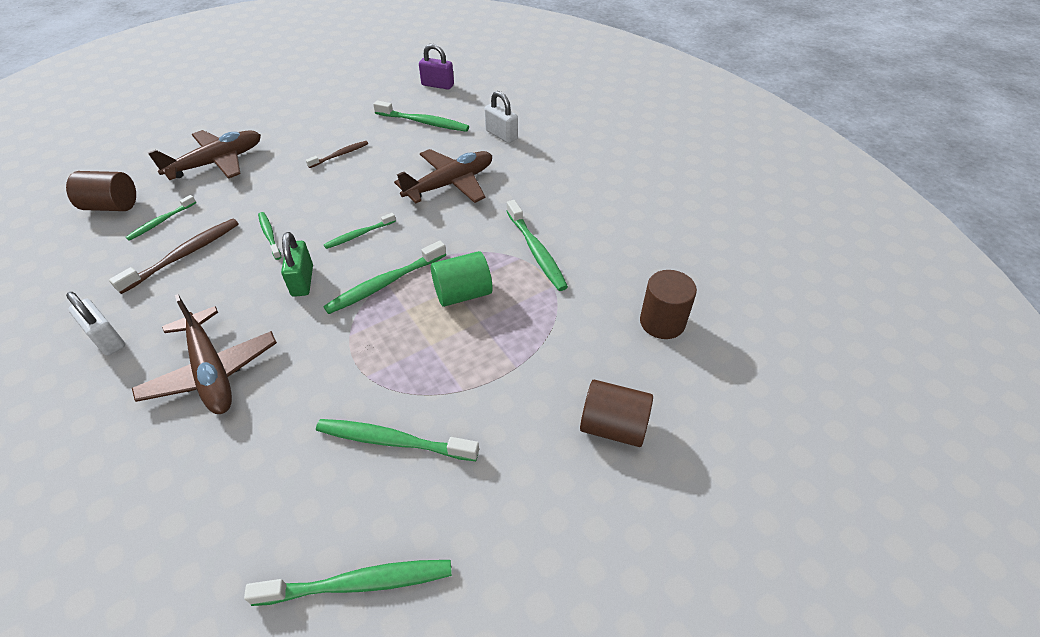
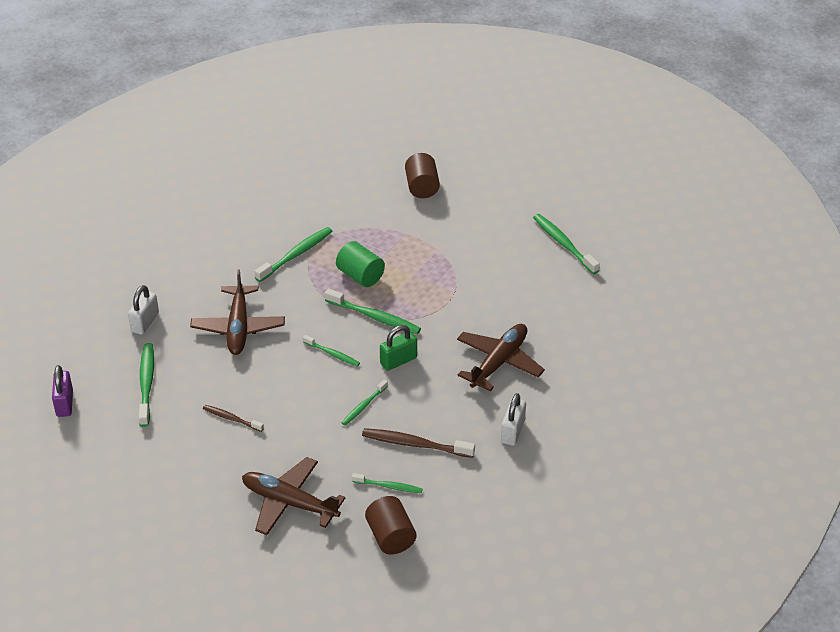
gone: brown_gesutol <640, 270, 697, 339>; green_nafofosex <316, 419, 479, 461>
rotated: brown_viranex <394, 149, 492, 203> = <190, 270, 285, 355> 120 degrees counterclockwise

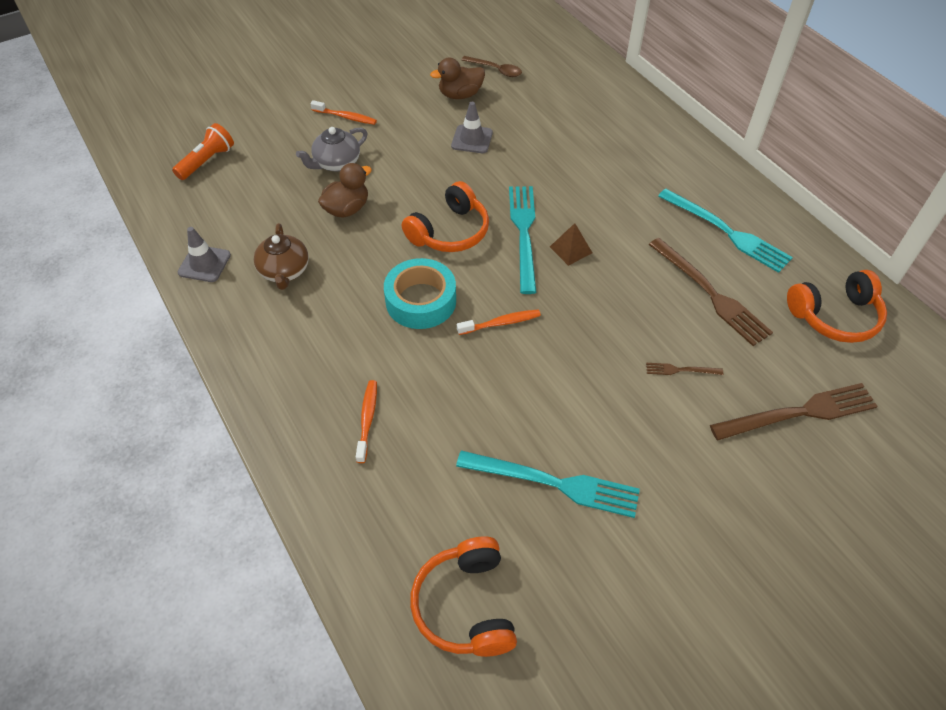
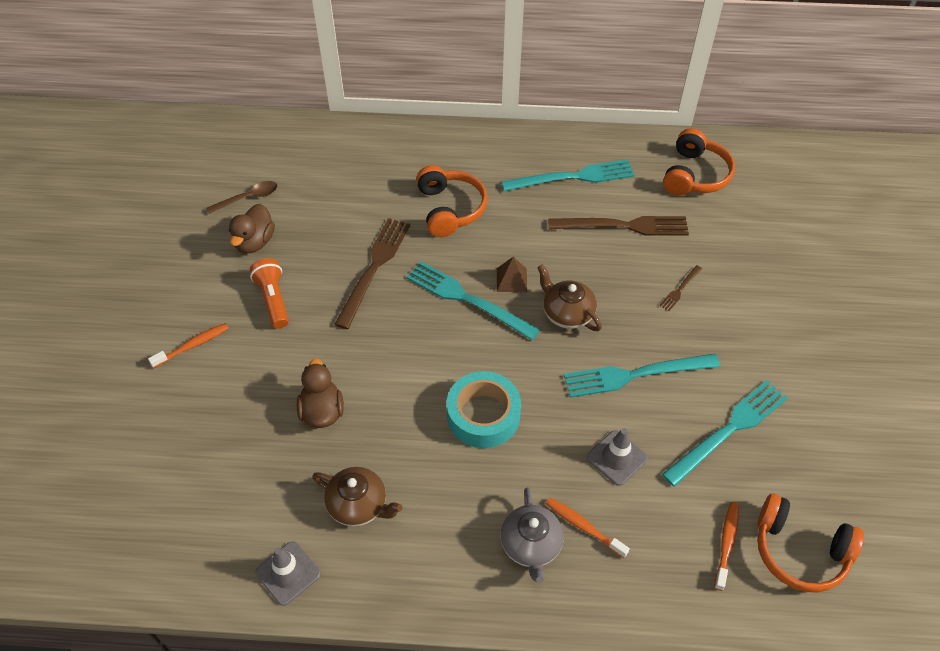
new: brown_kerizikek <537, 264, 602, 331>; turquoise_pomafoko <564, 354, 720, 398>
shifted: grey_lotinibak <451, 102, 493, 153> to <587, 428, 647, 486>; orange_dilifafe <172, 123, 234, 180> to <250, 258, 289, 329>; grey_kerizikek <296, 127, 367, 172> to <501, 487, 564, 583>; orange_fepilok <402, 181, 489, 252> to <416, 165, 488, 237>; orange_nafofosex <457, 309, 541, 335> to <714, 502, 739, 591>; brown_pomafoko <710, 383, 878, 440> to <334, 218, 410, 329>

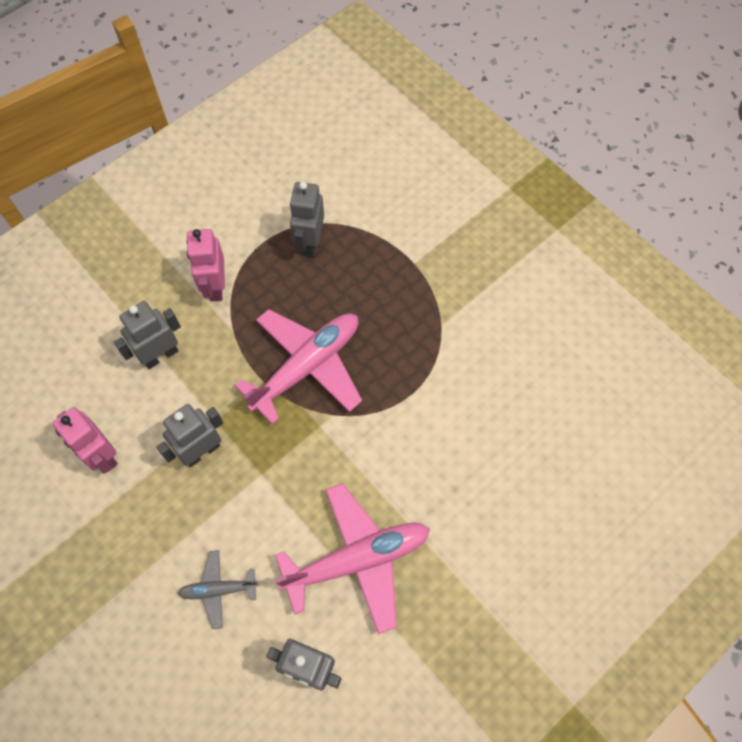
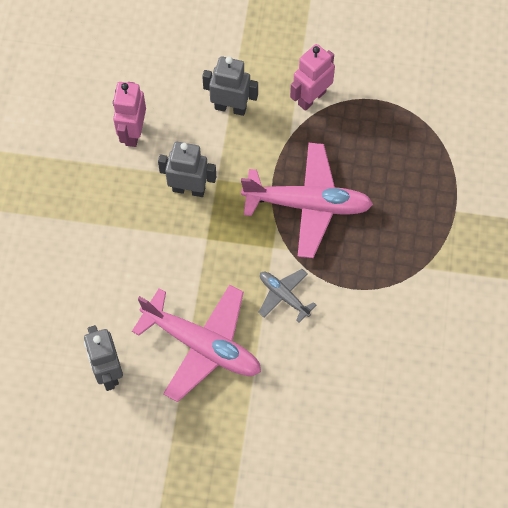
gone: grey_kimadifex <290, 181, 324, 257>
shifted: grey_viranex <178, 550, 259, 629> to <258, 269, 316, 323>

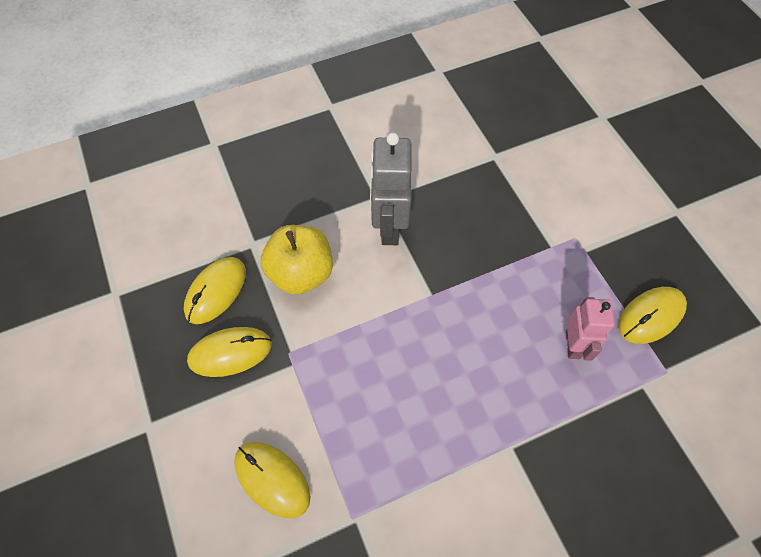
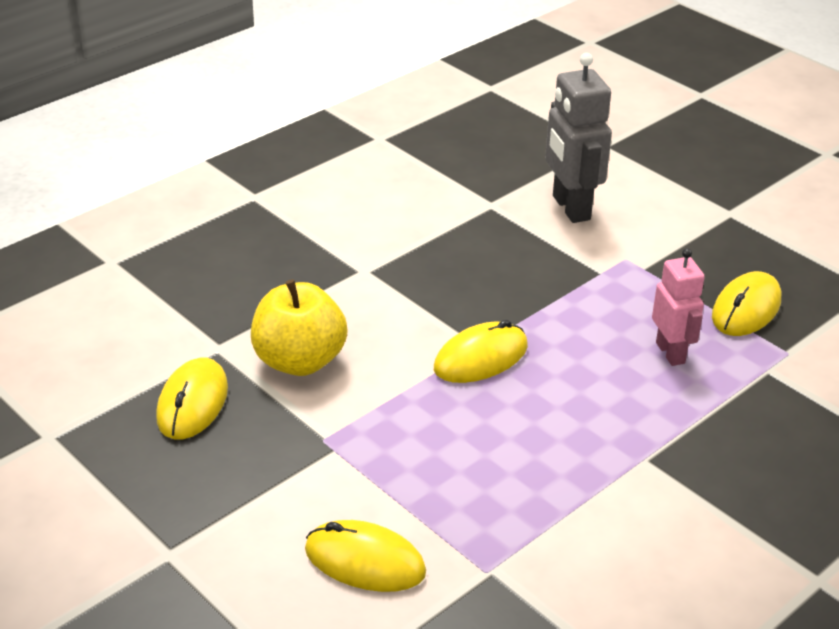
shifted: grey_kimadifex <370, 133, 412, 245> to <545, 53, 612, 223>; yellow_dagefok <187, 327, 272, 377> to <434, 320, 528, 383>

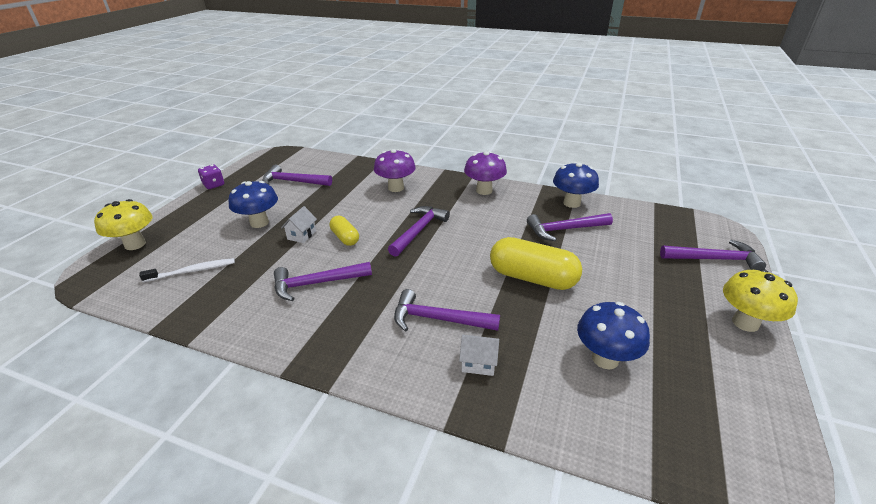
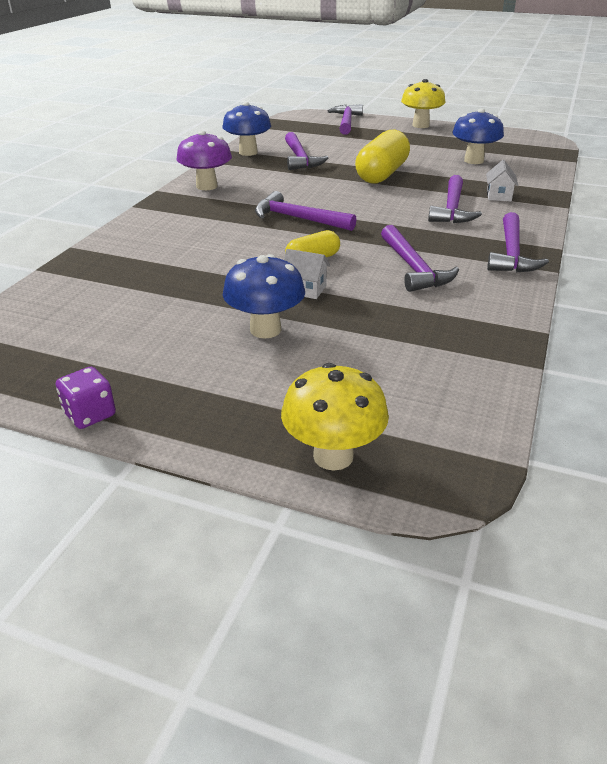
gone: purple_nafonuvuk <374, 149, 416, 192>; white_nafofosex <139, 258, 235, 282>
shifted: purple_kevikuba <262, 164, 332, 186> to <487, 212, 549, 272>

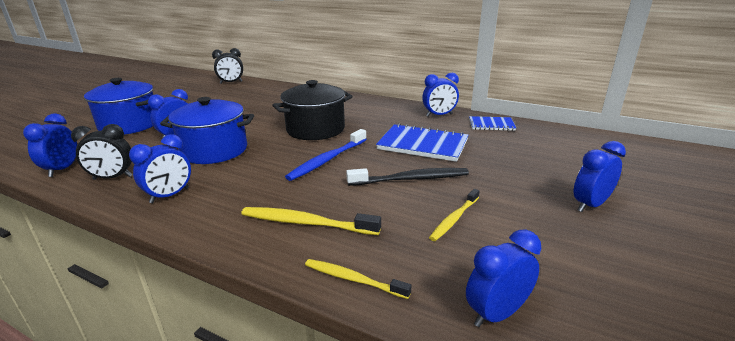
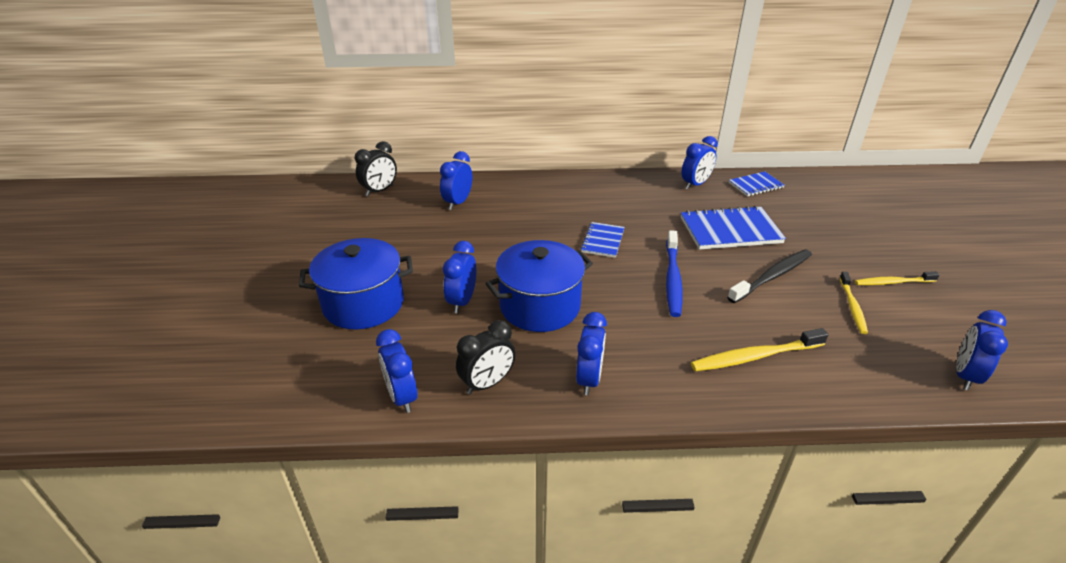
shifted: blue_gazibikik <574, 141, 626, 212> to <440, 151, 472, 210>; yellow_nafofosex <305, 259, 411, 299> to <855, 271, 940, 285>
swapped: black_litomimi <272, 80, 353, 140> to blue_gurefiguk <581, 222, 625, 258>

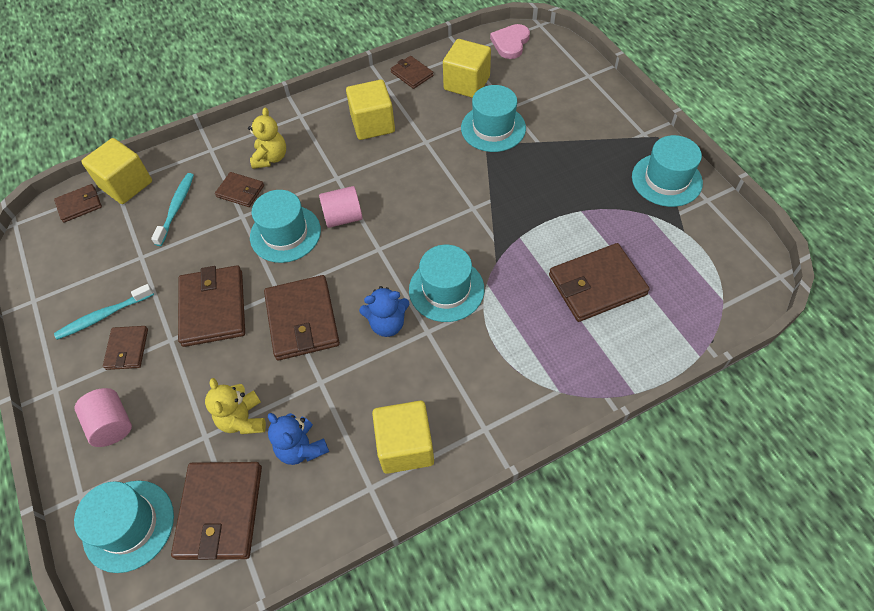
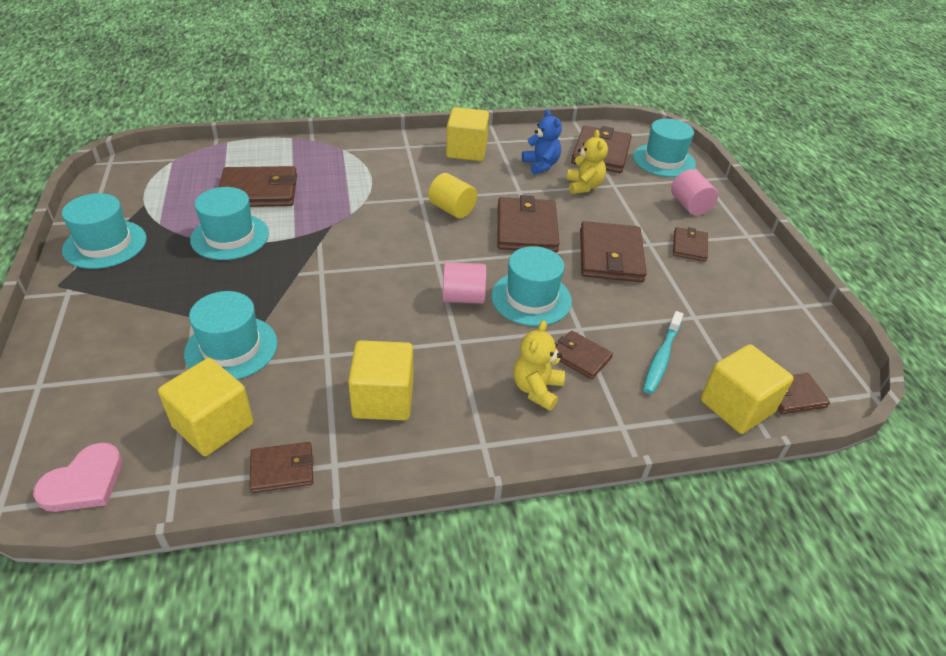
gone: turquoise_nafofosex <54, 284, 154, 340>
shifted: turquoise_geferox <409, 245, 484, 322> to <190, 187, 269, 260>
swapped: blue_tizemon <359, 286, 409, 337> to yellow_gesutol <428, 173, 477, 218>
rotated: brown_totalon <391, 56, 434, 89> = <249, 442, 313, 493> 75 degrees counterclockwise

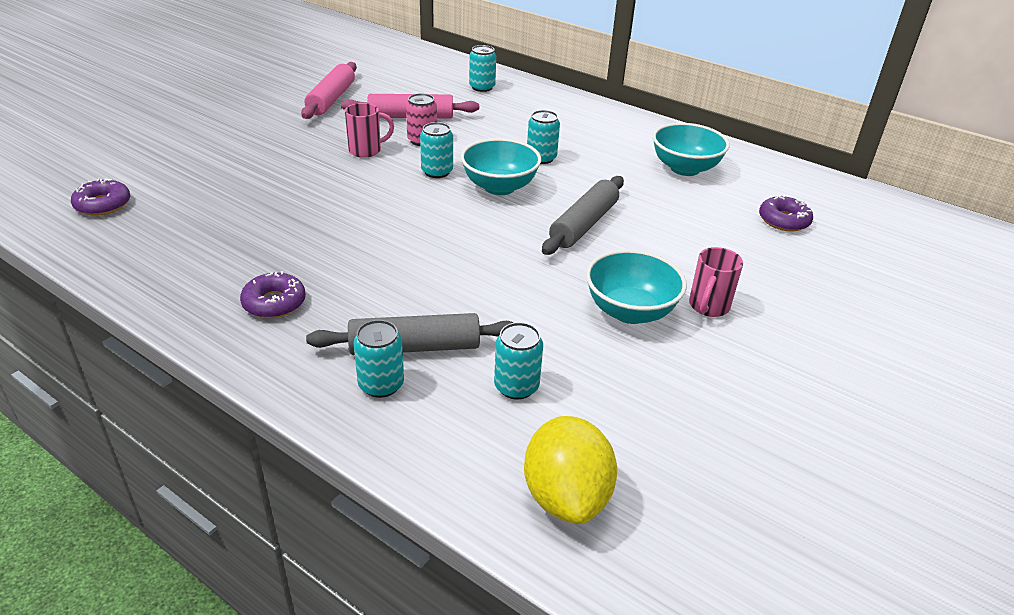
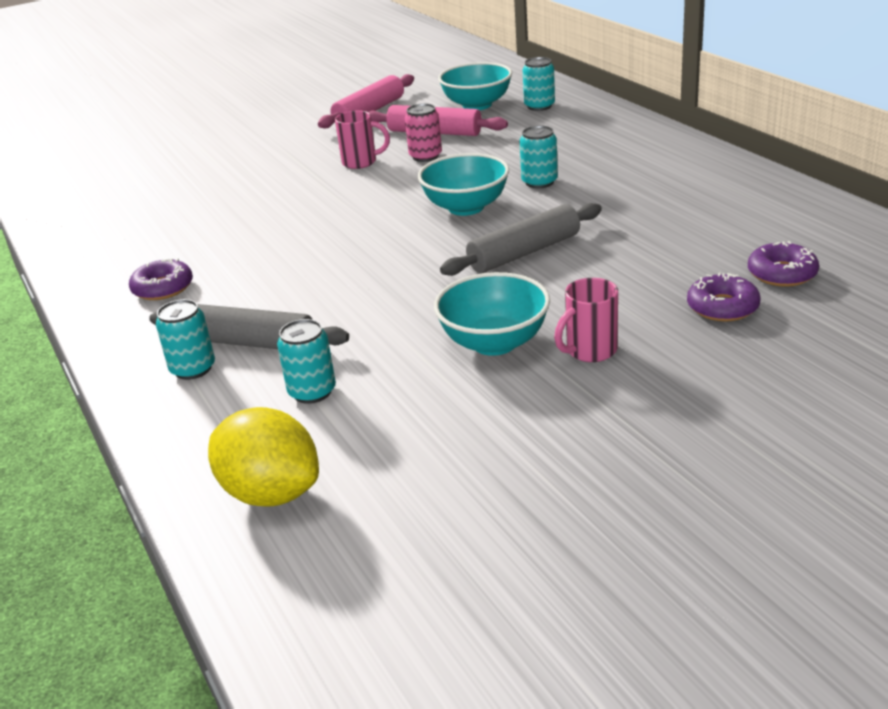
gone: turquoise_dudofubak <420, 122, 453, 178>
shifted: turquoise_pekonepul <653, 123, 730, 176> to <438, 62, 512, 110>; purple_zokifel <71, 178, 130, 216> to <687, 273, 760, 322>
rotated: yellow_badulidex <524, 416, 617, 524> = <208, 407, 319, 506> 75 degrees counterclockwise

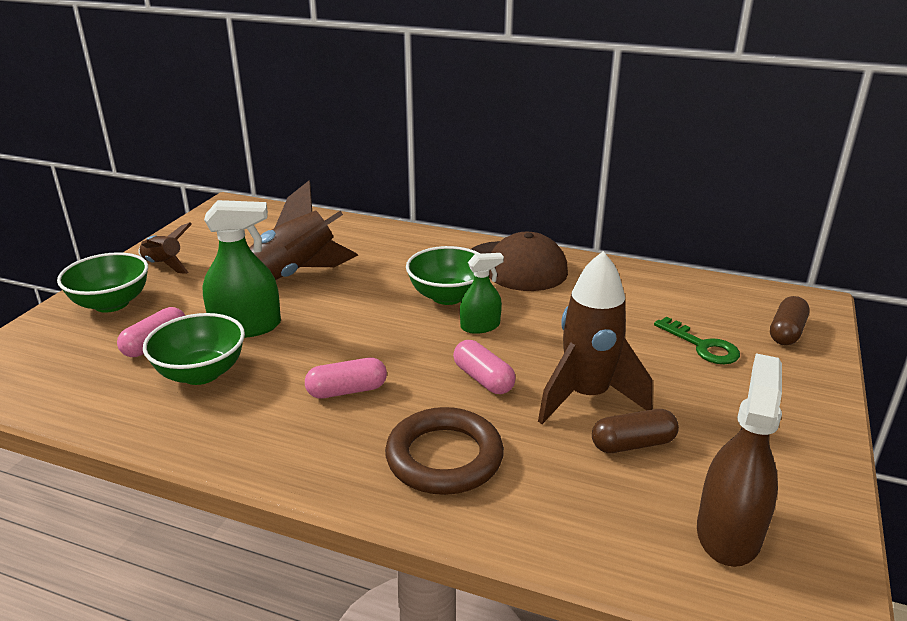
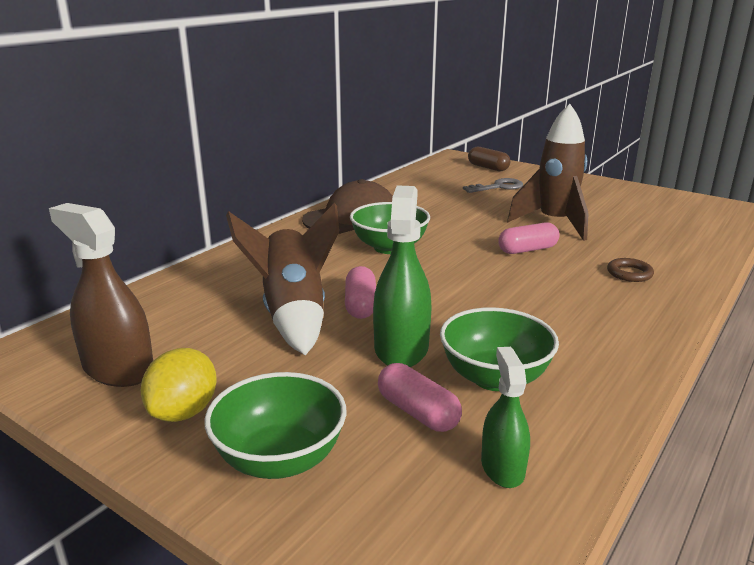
gone: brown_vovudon <592, 409, 679, 453>
shifted: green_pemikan <460, 253, 504, 334> to <481, 347, 530, 488>; brown_pemikan <697, 353, 782, 567> to <49, 203, 153, 387>; pink_vovudon <305, 358, 387, 398> to <345, 266, 376, 319>
swapped: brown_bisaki <138, 222, 192, 274> to yellow_badulidex <141, 348, 217, 422>
repainted: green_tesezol <654, 317, 740, 364> to grey_tesezol <463, 178, 523, 193>
scaled: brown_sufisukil <385, 407, 504, 495> = <607, 258, 654, 282> x0.49

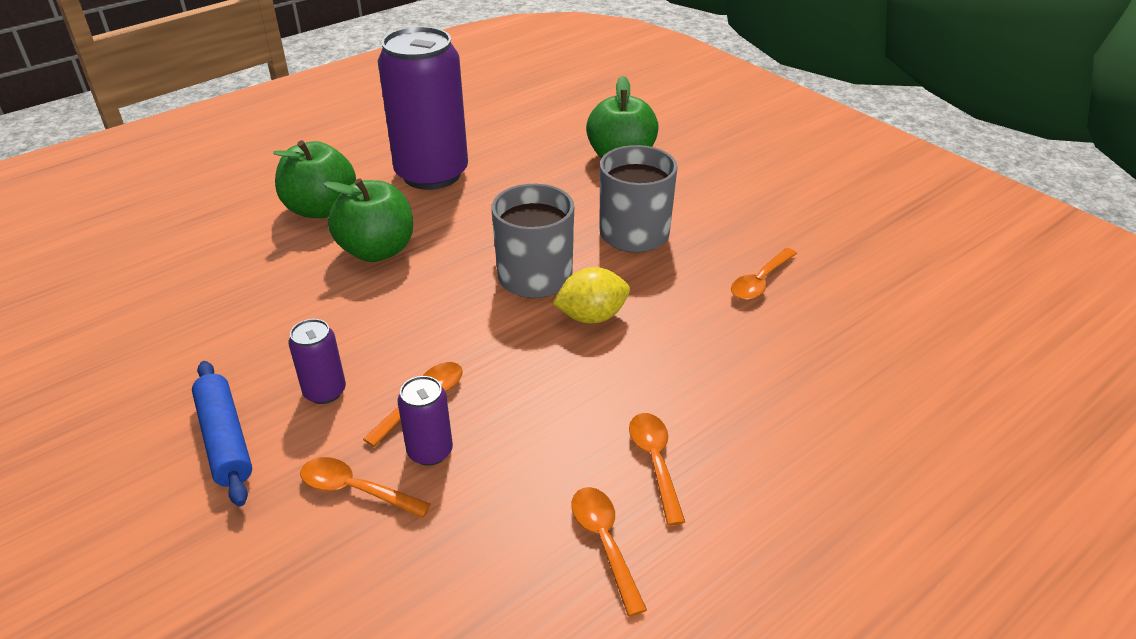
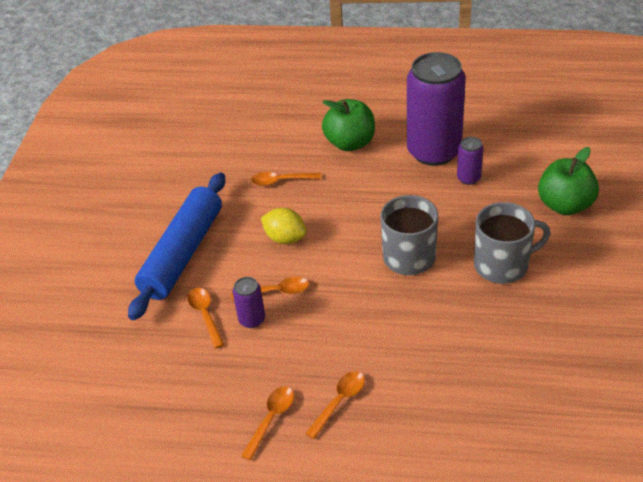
gone: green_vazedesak <323, 178, 413, 262>
shifted: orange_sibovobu <731, 248, 797, 300> to <251, 172, 321, 186>; yellow_badulidex <552, 267, 630, 323> to <261, 208, 307, 244>; purple_dudofubak <288, 319, 346, 404> to <457, 137, 483, 185>
scaled: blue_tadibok <192, 361, 252, 506> = <128, 172, 225, 320> x1.76

